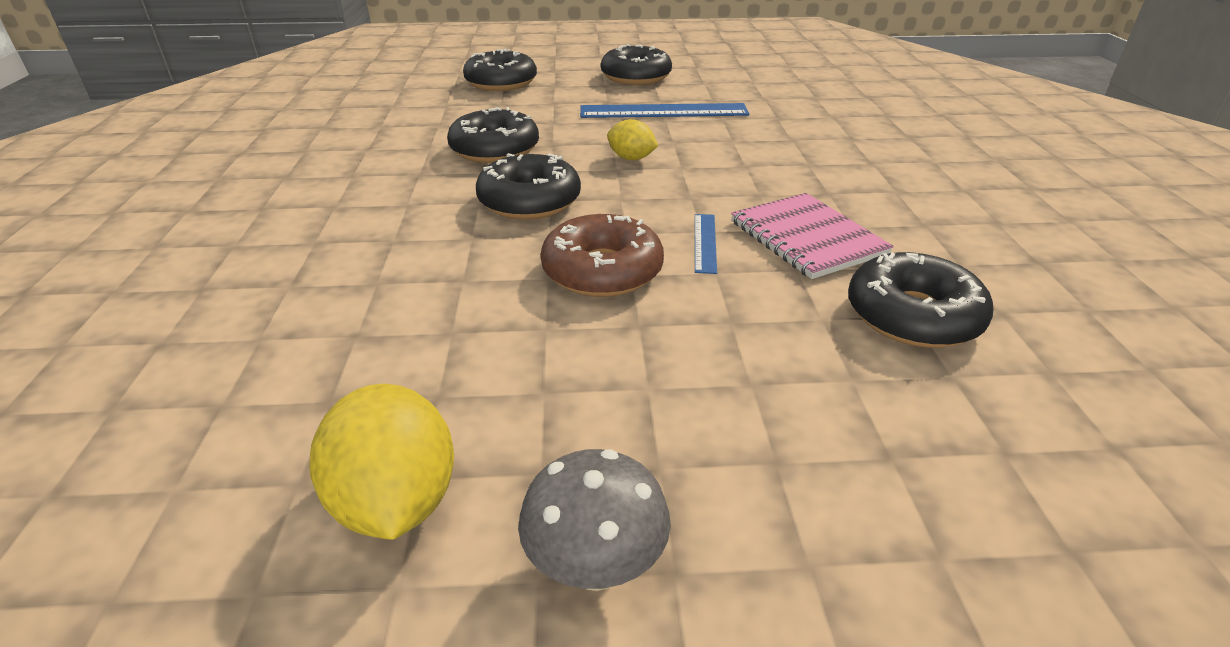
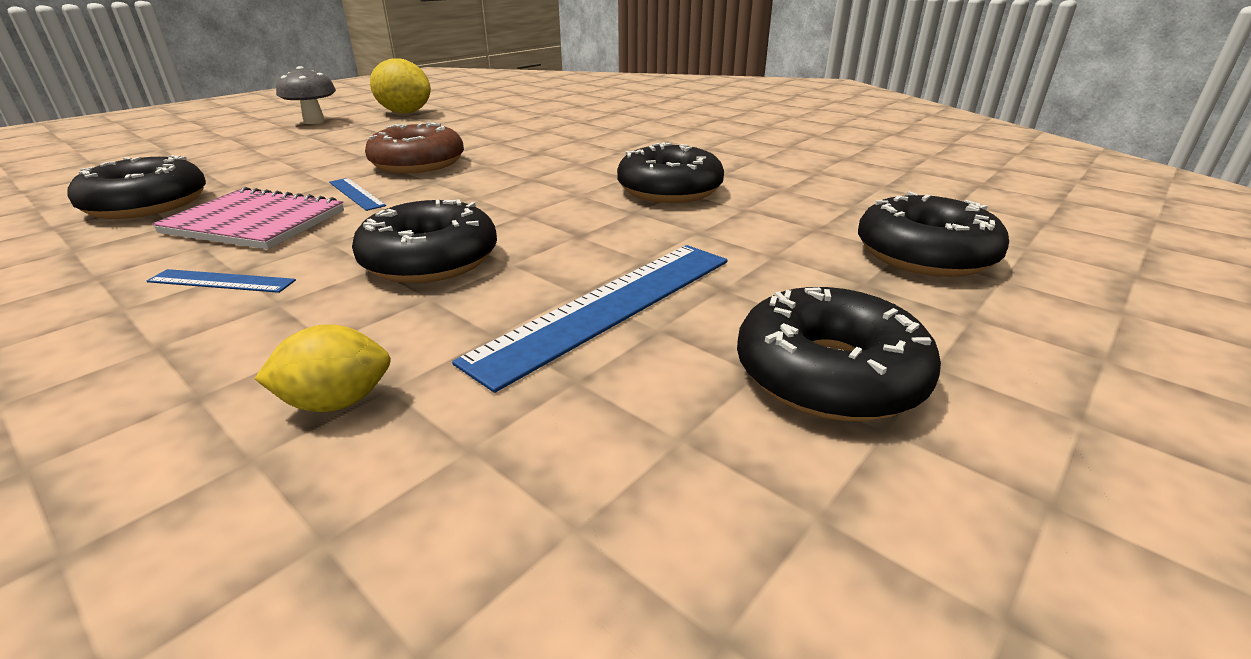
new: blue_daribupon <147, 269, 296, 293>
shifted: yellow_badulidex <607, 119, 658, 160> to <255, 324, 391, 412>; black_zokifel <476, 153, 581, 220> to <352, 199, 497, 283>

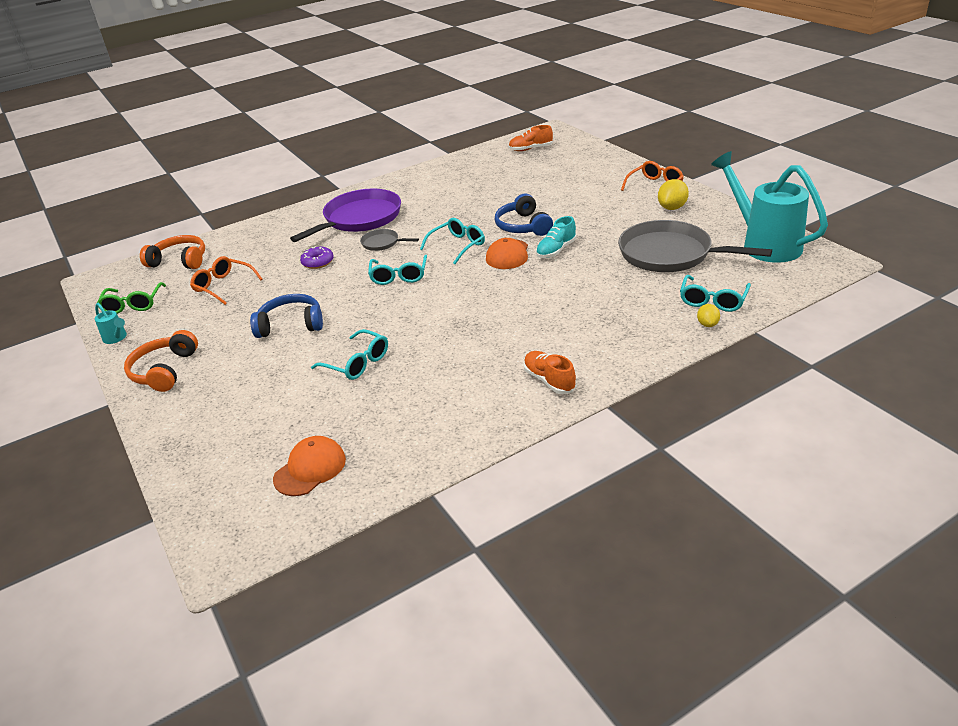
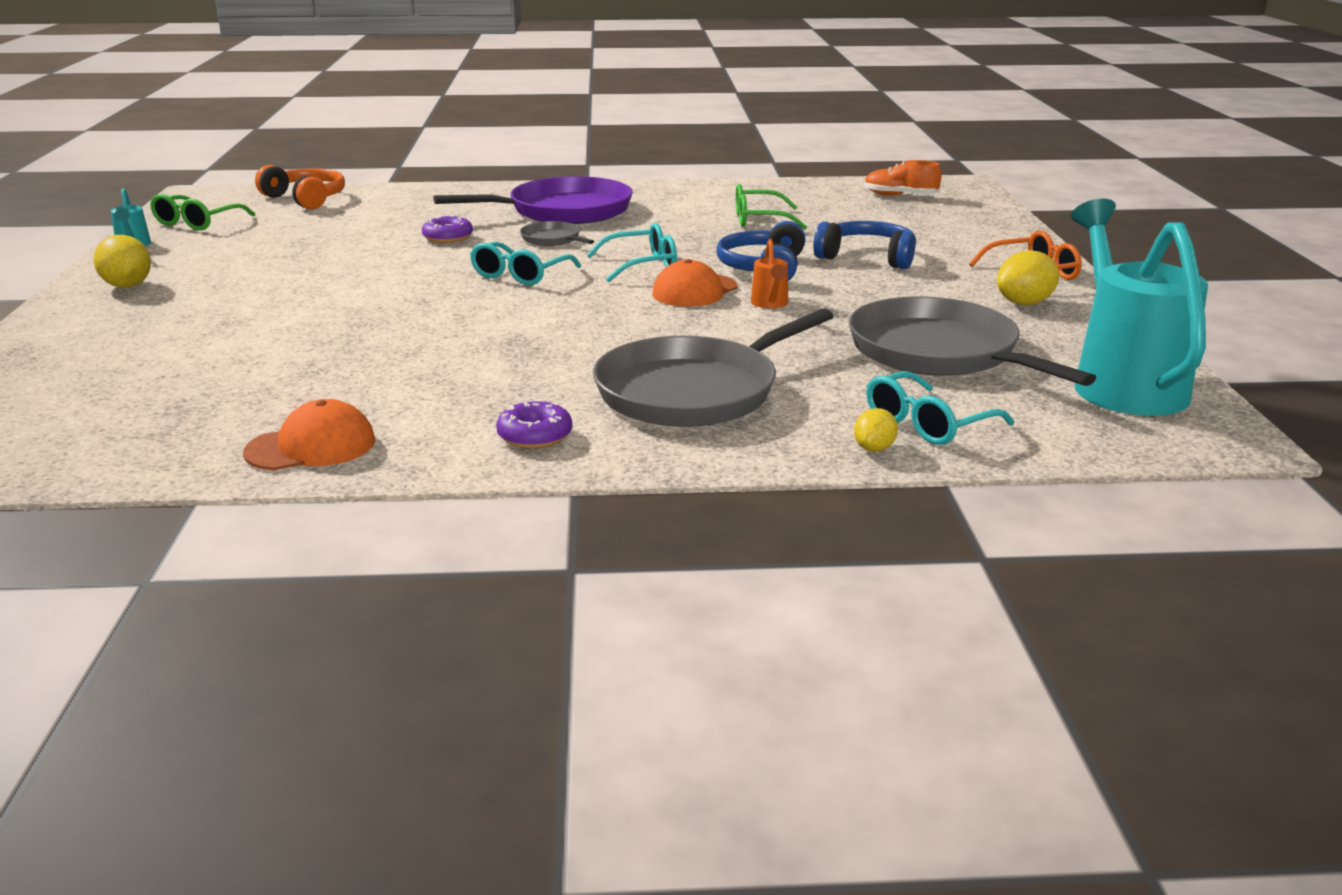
gone: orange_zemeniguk <190, 256, 262, 305>; turquoise_zemeniguk <311, 329, 388, 380>
new: green_zemeniguk <736, 184, 807, 230>; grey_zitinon <593, 308, 834, 427>
shifted: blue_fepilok <250, 294, 323, 338> to <813, 221, 916, 269>; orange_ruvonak <273, 436, 346, 496> to <243, 399, 375, 470>
swapped: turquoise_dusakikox <536, 216, 577, 258> to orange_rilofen <751, 239, 788, 308>; orange_fepilok <124, 330, 198, 392> to yellow_badulidex <93, 235, 151, 288>; orange_dusakikox <524, 351, 576, 394> to purple_zokifel <496, 401, 572, 448>

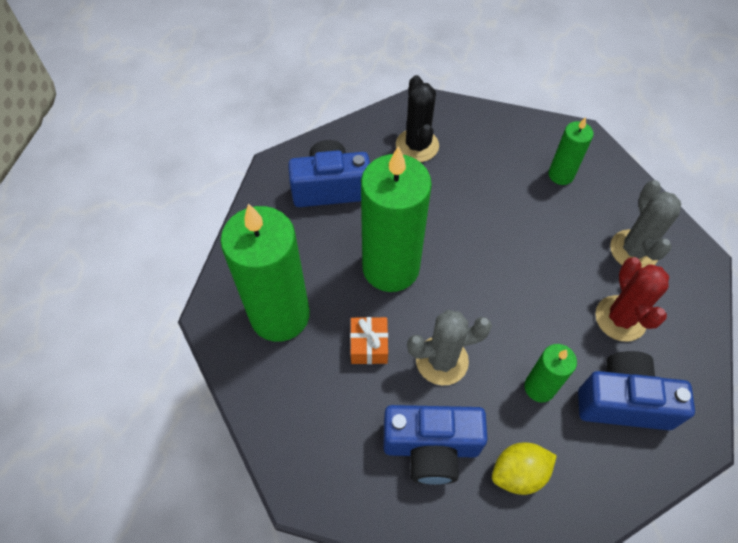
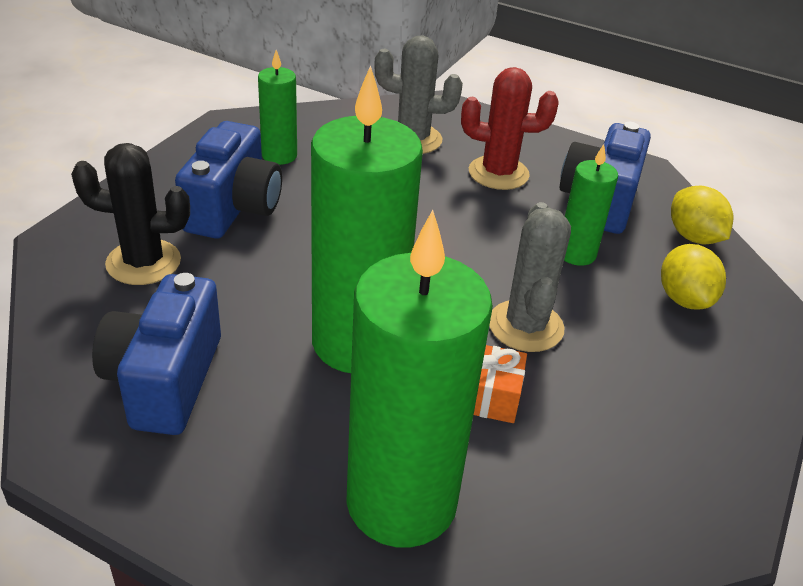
new: yellow_badulidex <671, 185, 734, 244>
shifted: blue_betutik <383, 405, 488, 485> to <175, 121, 282, 239>

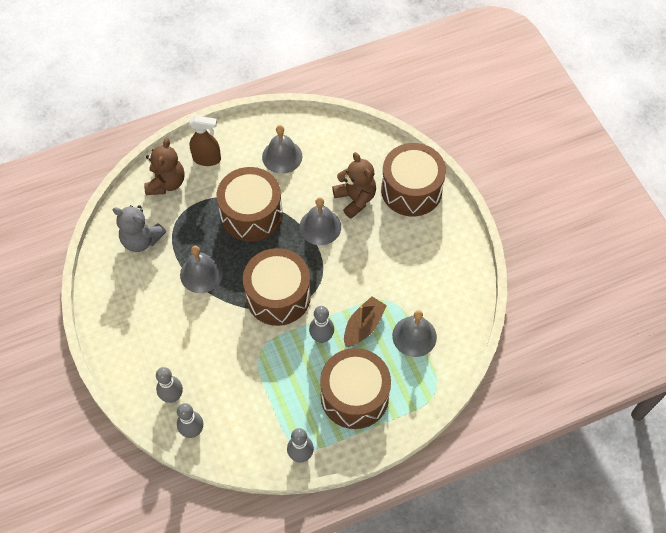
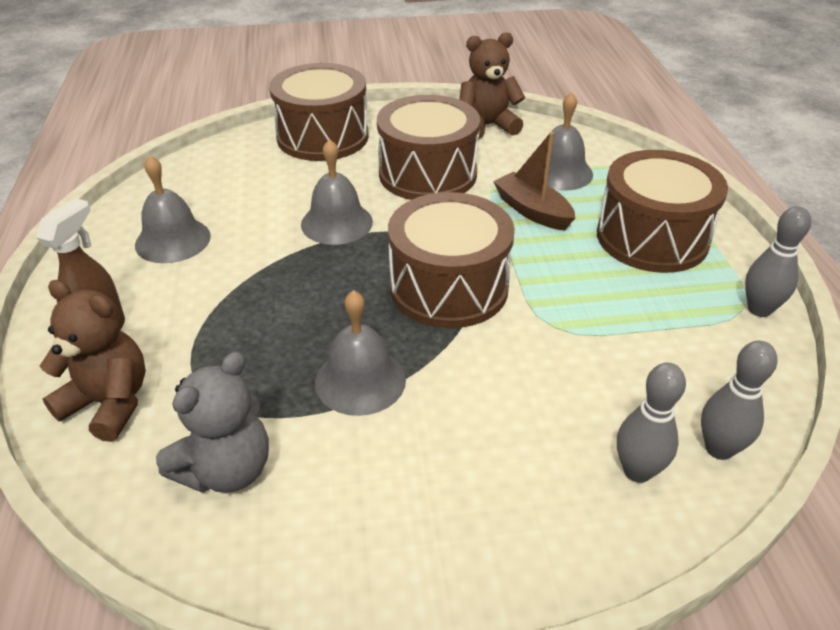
gone: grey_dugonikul <309, 306, 334, 343>
shifted: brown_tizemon <332, 152, 376, 219> to <459, 32, 525, 139>; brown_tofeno <217, 167, 283, 242> to <377, 95, 480, 200>

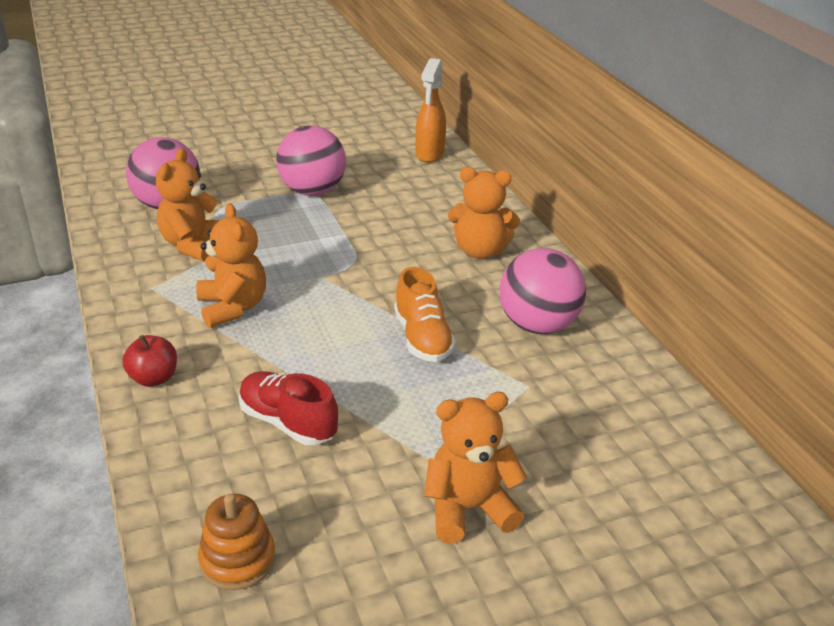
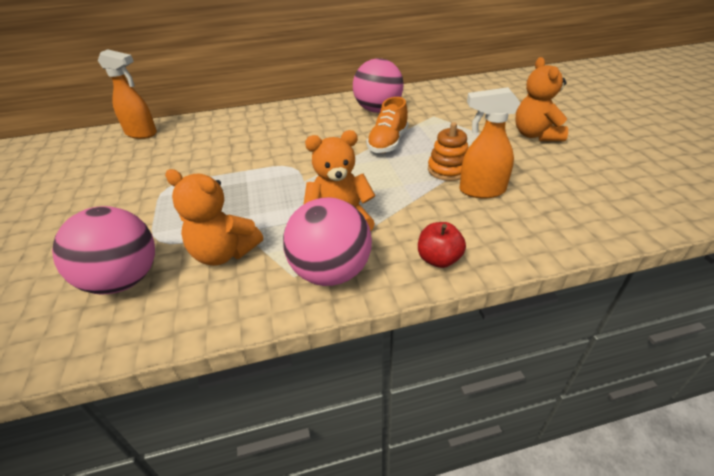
gone: orange_tizemon <448, 167, 520, 259>
shifted: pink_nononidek <276, 126, 346, 196> to <283, 197, 372, 286>; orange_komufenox <198, 494, 276, 590> to <428, 122, 468, 181>
swapped: red_dusakikox <238, 371, 338, 445> to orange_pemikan <460, 87, 520, 199>
rotated: orange_dusakikox <394, 267, 456, 362> = <366, 97, 408, 153> 120 degrees clockwise

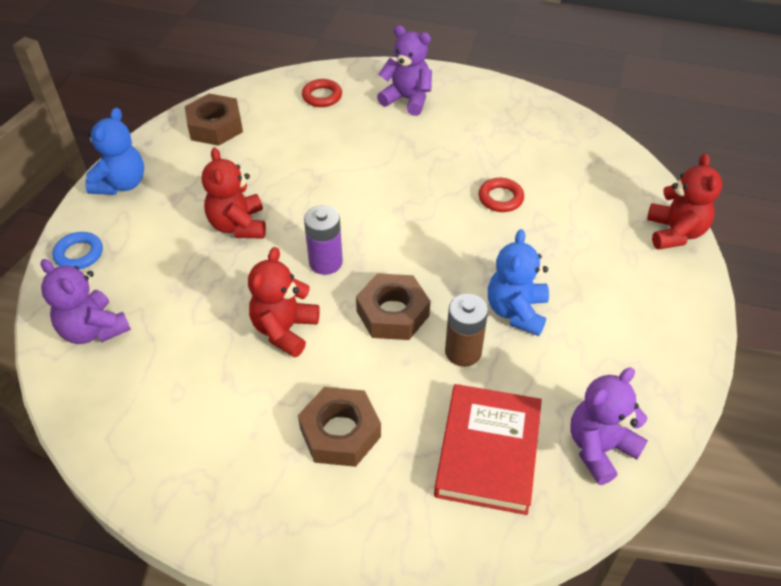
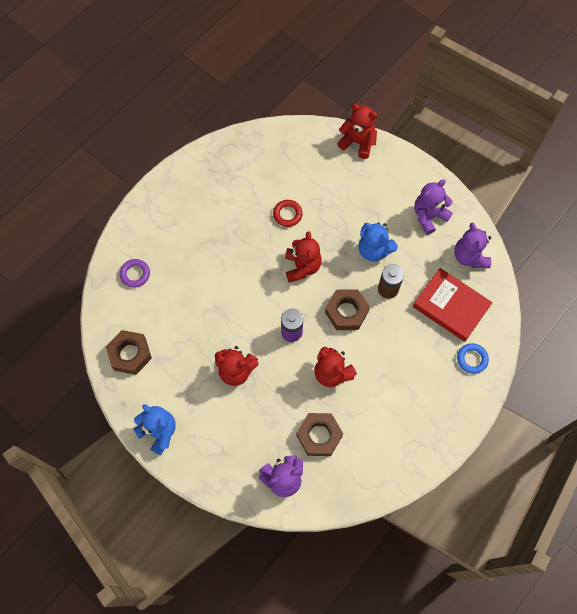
new: red_tizemon <285, 231, 322, 282>
shifted: purple_tizemon <377, 25, 432, 116> to <414, 179, 453, 235>; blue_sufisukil <52, 232, 103, 269> to <457, 343, 489, 374>; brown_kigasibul <298, 387, 381, 467> to <296, 413, 343, 456>
repainted: red_sufisukil <302, 79, 342, 107> to purple_sufisukil <120, 259, 150, 288>

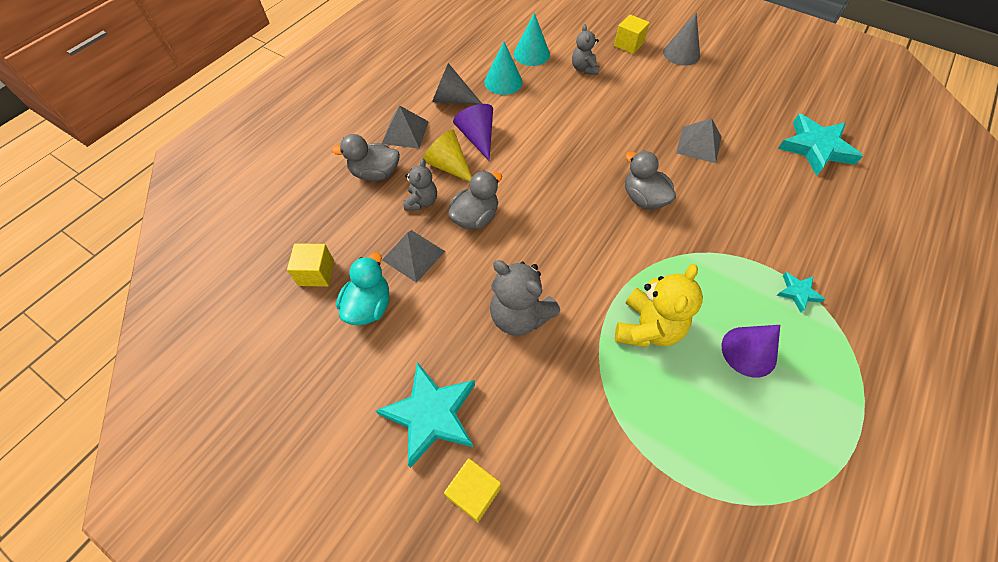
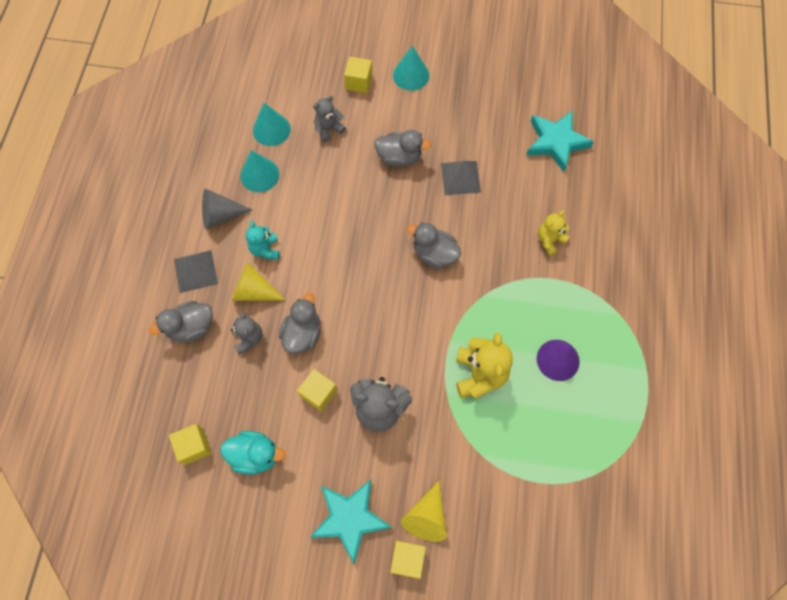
gone: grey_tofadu <382, 230, 445, 283>; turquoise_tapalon <776, 272, 825, 313>
new: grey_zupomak <374, 130, 431, 167>; yellow_tizemon <538, 210, 569, 256>; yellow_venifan <297, 369, 338, 412>; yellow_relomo <401, 481, 447, 542>
swapped: purple_relomo <453, 104, 493, 161> to turquoise_tizemon <246, 221, 280, 260>
repainted: grey_relomo <663, 12, 700, 66> to turquoise_relomo <393, 46, 429, 91>
rotated: grey_tizemon <572, 24, 599, 75> = <313, 96, 346, 142> 90 degrees clockwise; turquoise_zupomak <336, 253, 389, 325> = <220, 431, 286, 475> 105 degrees clockwise

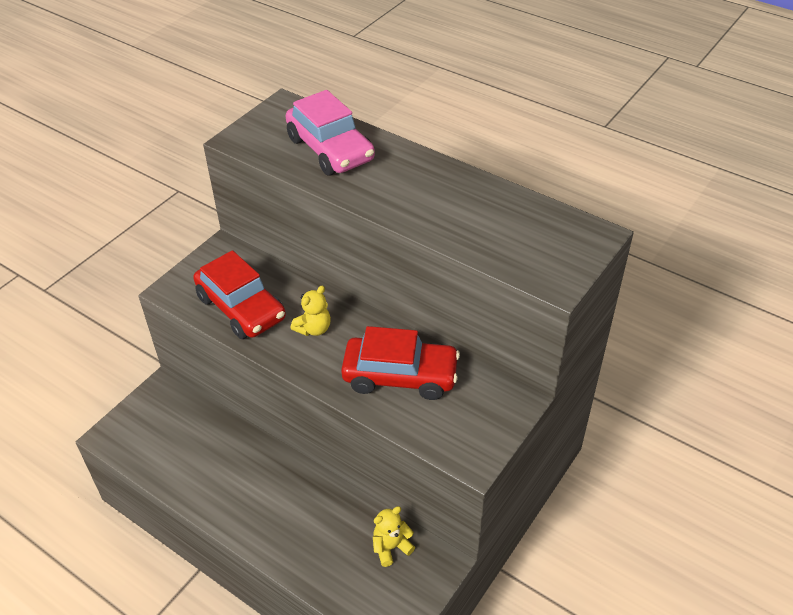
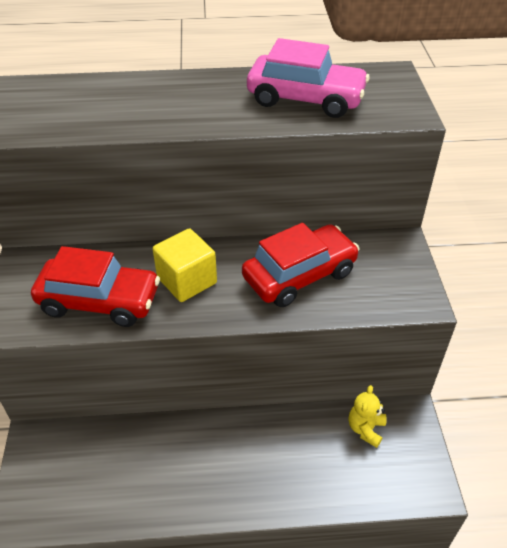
shifted: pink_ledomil <286, 90, 375, 175> to <247, 38, 370, 118>
swapped: yellow_tizemon <291, 286, 331, 336> to yellow_venifan <153, 228, 217, 302>

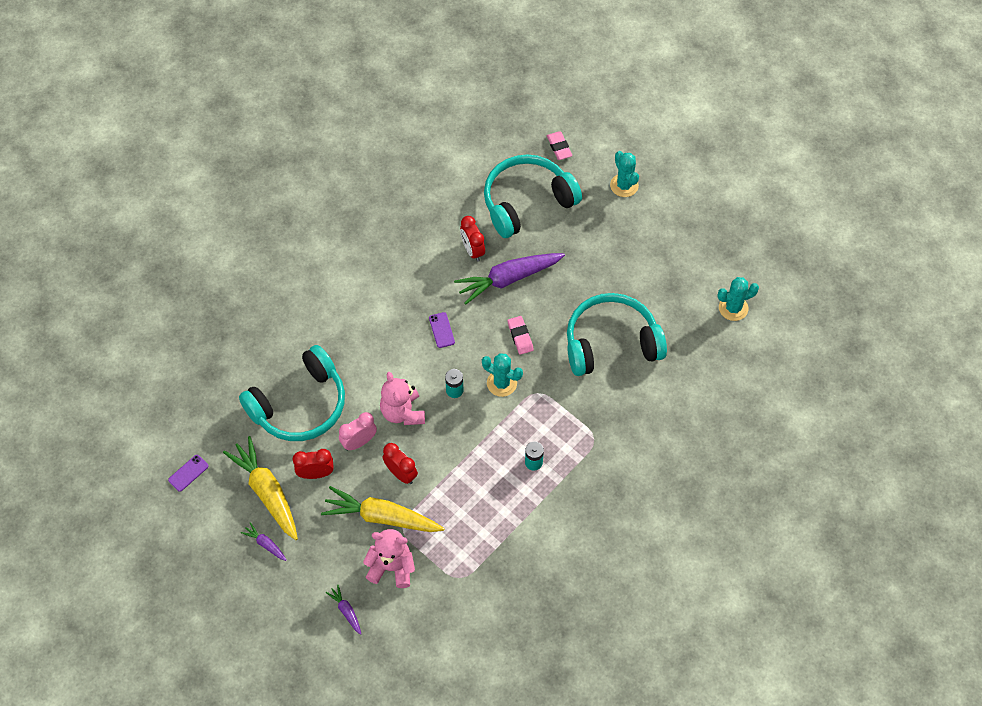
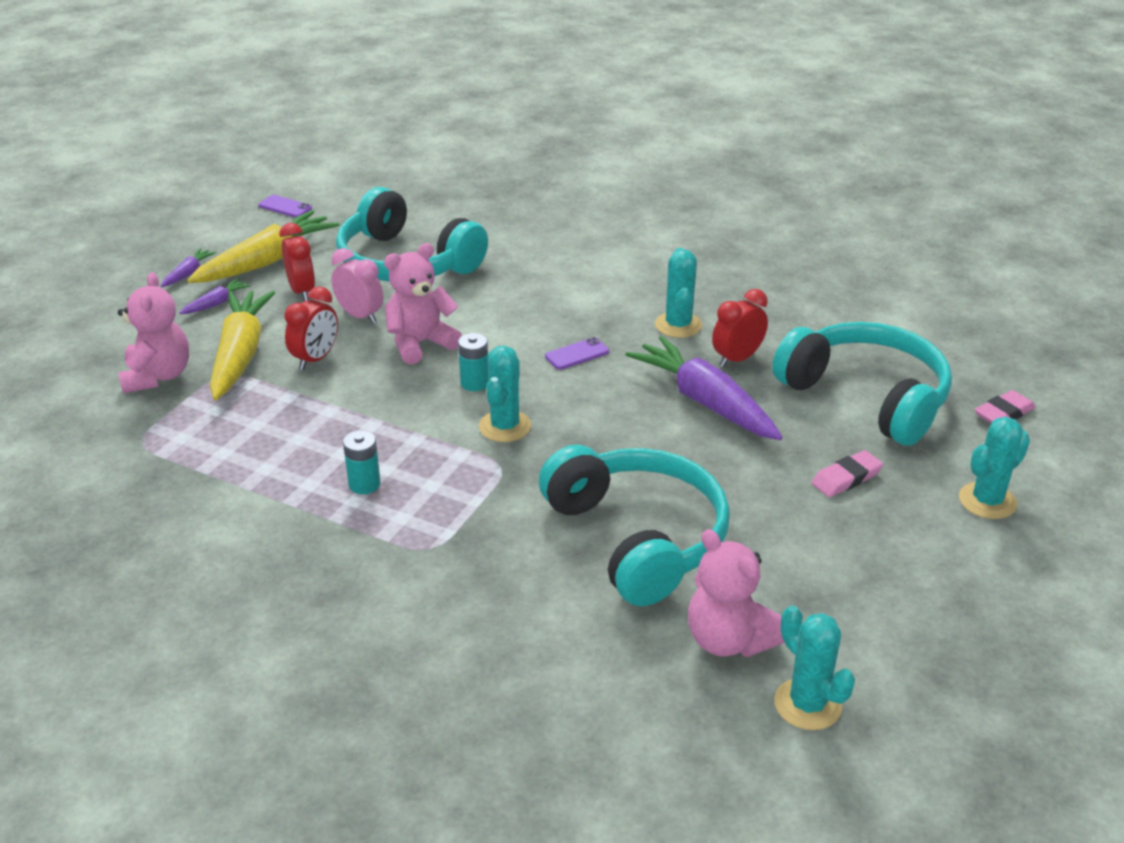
new: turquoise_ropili <655, 248, 702, 338>; pink_tizemon <688, 529, 785, 657>
shifted: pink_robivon <508, 316, 534, 355> to <812, 450, 883, 497>; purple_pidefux <326, 585, 361, 635> to <179, 278, 251, 314>

